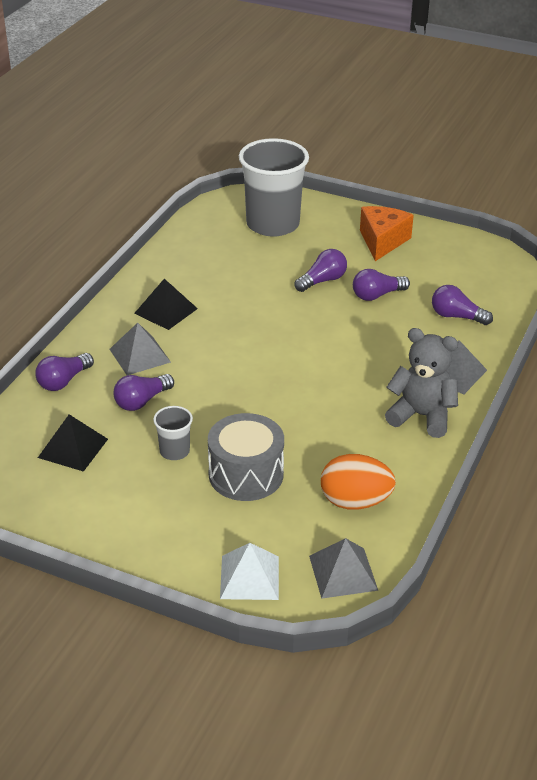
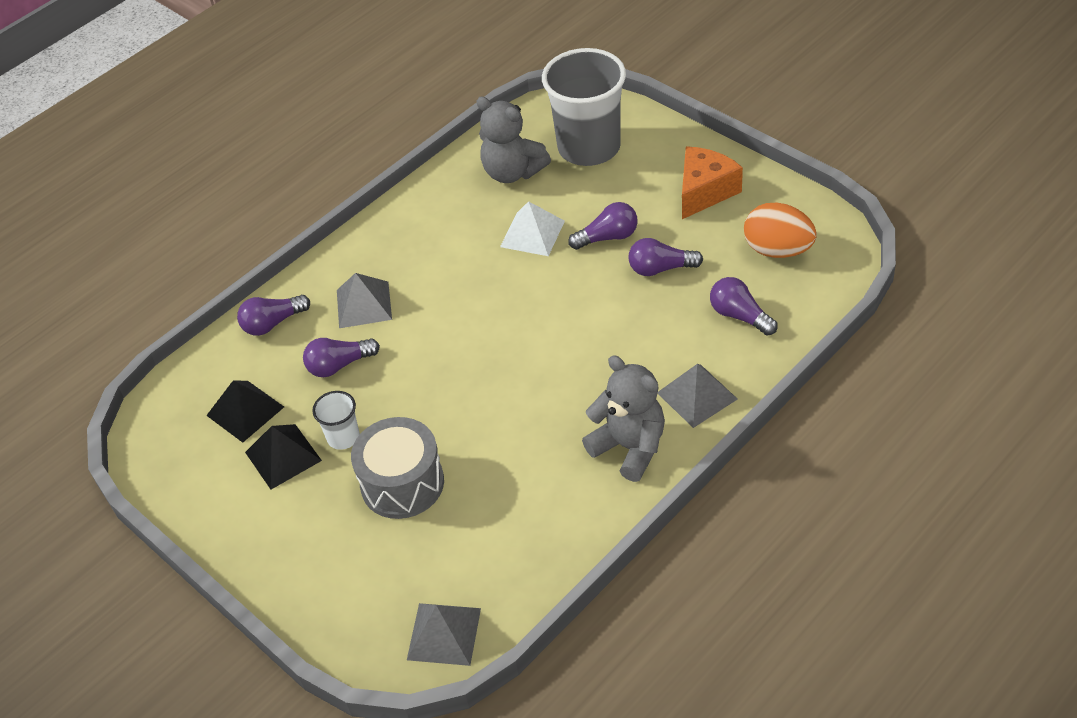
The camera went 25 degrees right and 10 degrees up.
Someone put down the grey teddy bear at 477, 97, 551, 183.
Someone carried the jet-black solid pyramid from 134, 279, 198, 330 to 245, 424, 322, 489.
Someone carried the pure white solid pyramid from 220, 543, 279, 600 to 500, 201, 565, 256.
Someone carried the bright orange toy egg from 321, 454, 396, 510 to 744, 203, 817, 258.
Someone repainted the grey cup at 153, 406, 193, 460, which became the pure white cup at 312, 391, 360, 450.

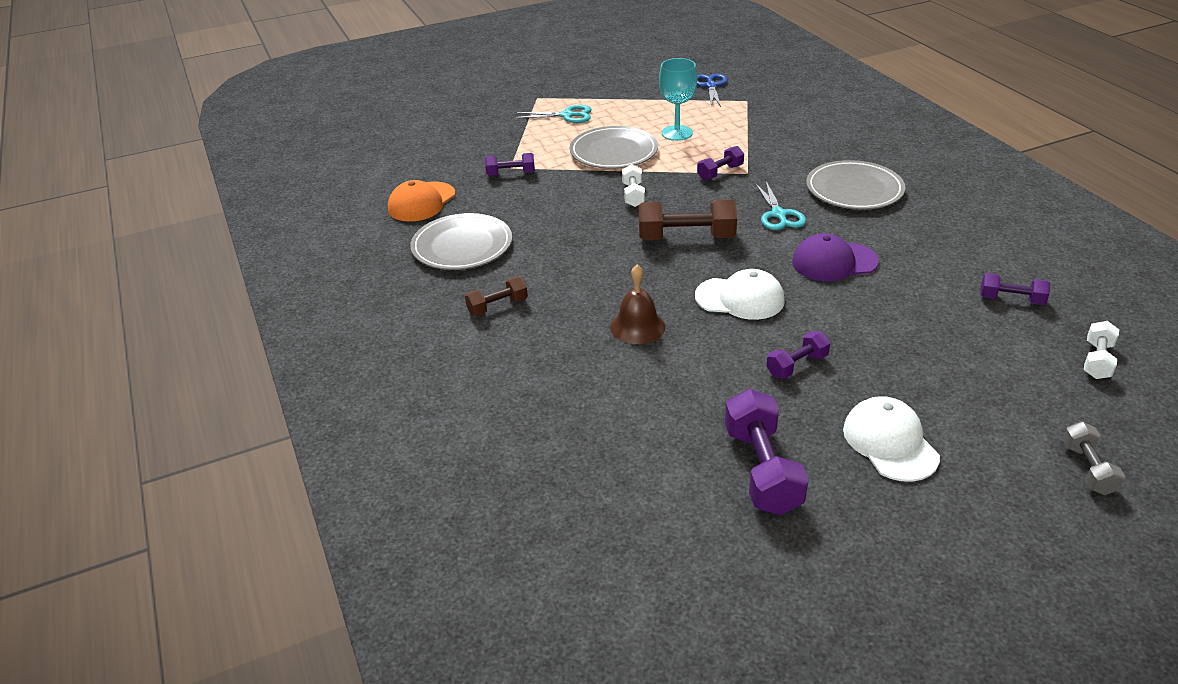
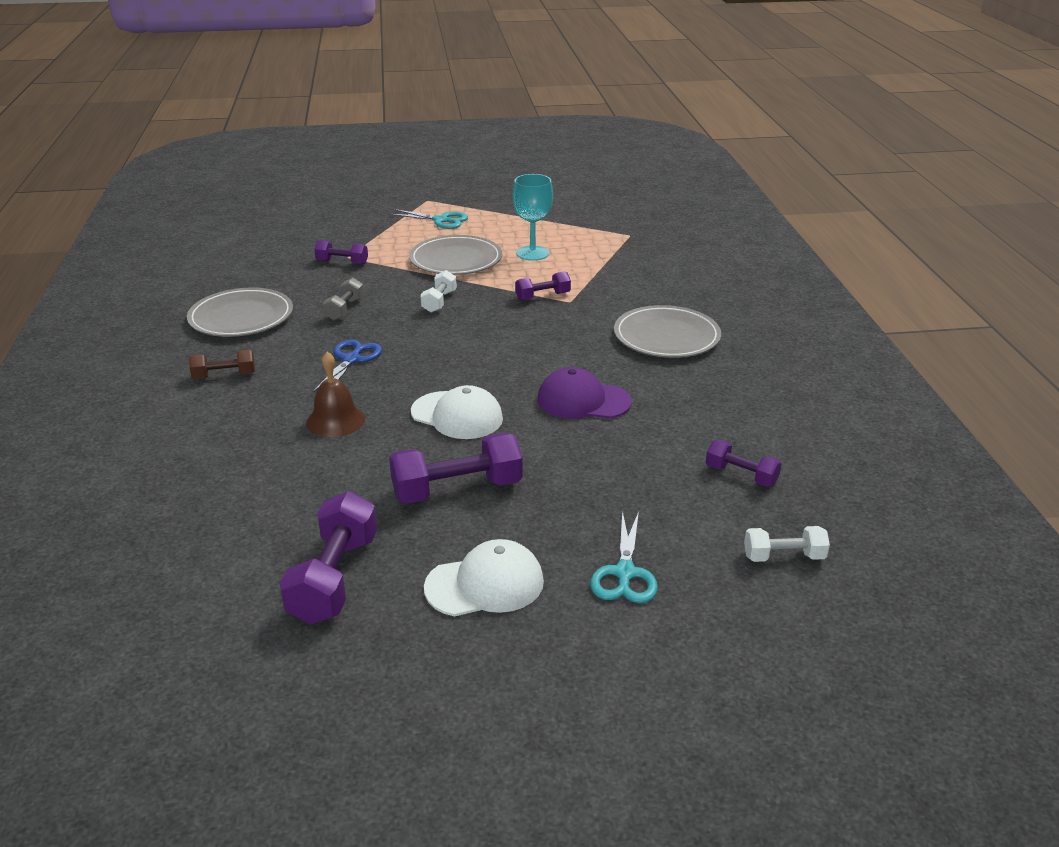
The camera went 15 degrees right and 5 degrees down.
Someone took away the bright orange baseball cap at 388, 180, 455, 222.
Someone took away the dark brown hand weight at 639, 199, 737, 240.
Someone carried the cobalt shears from 697, 74, 728, 107 to 313, 340, 382, 392.
Someone carried the teal shears from 755, 181, 806, 230 to 590, 511, 658, 603.
Someone carried the grey hand weight from 1062, 421, 1125, 495 to 323, 278, 364, 321.
Someone rotated the pure white baseball cap at 843, 396, 940, 482 by 75 degrees clockwise.
Someone rotated the pure white hand weight at 1084, 321, 1119, 379 by 45 degrees clockwise.
Someone scaled the purple hand weight at 766, 331, 830, 378 by 1.75.

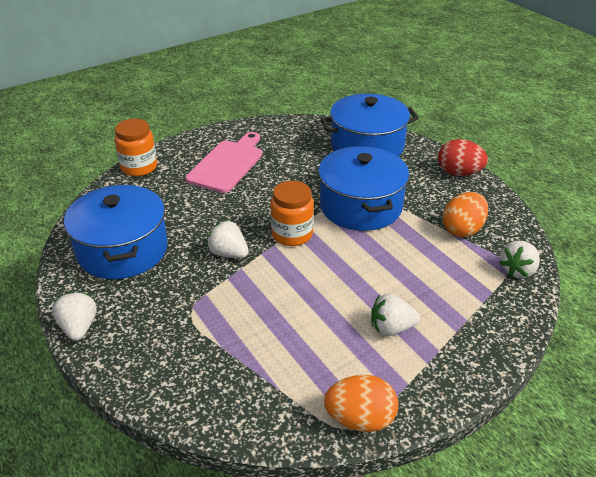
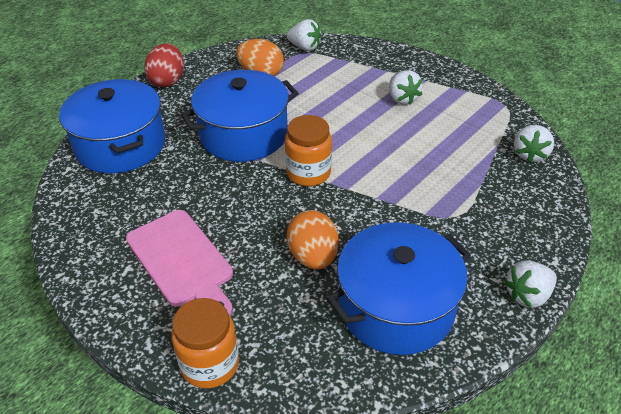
The camera went 105 degrees left and 5 degrees up.
Someone carried the pure white toy strawberry from 207, 220, 249, 258 to 514, 125, 554, 163.
Someone carried the bright orange toy egg from 324, 375, 398, 432 to 287, 210, 339, 269.
Someone rotated the pink cutting board at 185, 132, 262, 193 by 135 degrees counterclockwise.

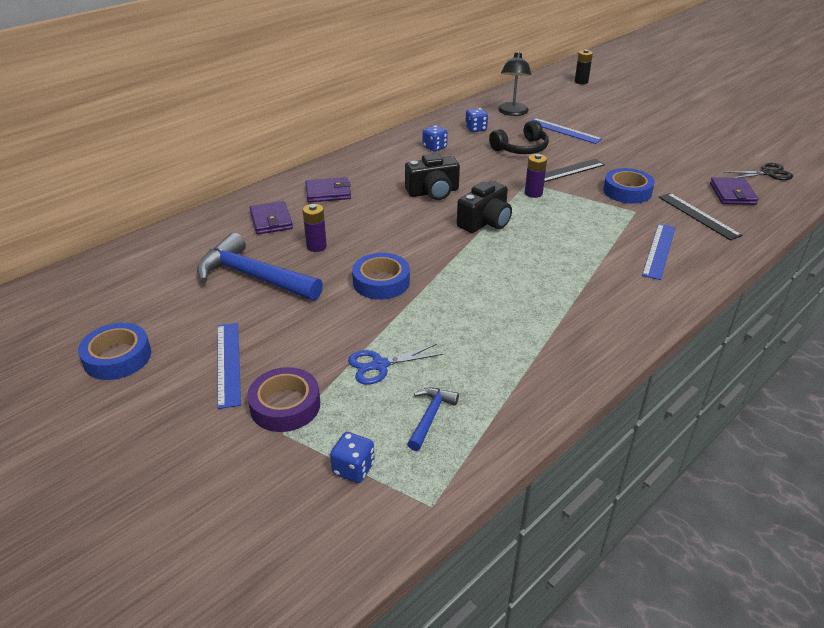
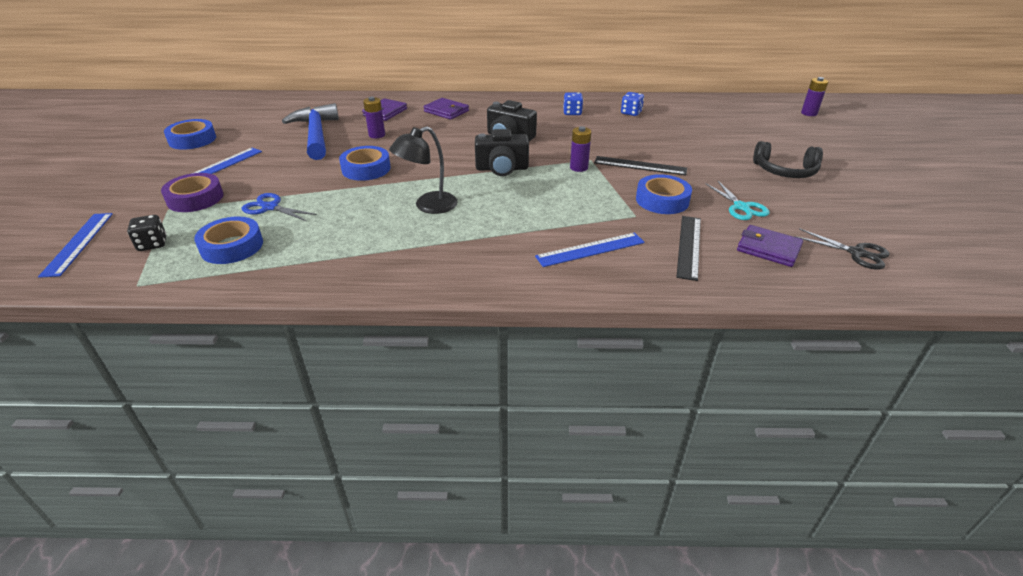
The camera went 45 degrees right and 0 degrees up.
Someone put down the teal shears at 705, 180, 769, 220.
Someone carried the jet-black over-ear headphones from 489, 120, 549, 154 to 753, 141, 823, 178.
Someone carried the jet-black lamp from 498, 51, 531, 116 to 389, 126, 458, 214.
Someone carried the cobalt measuring stick from 528, 118, 602, 144 to 38, 213, 113, 278.
Someone swapped the cobalt hammer at 407, 387, 459, 451 for the cobalt tape at 194, 216, 263, 264.
Someone repainted the cobalt game die at 330, 432, 375, 483, which became the jet-black game die at 127, 215, 166, 251.
Someone repainted the jet-black battery at 575, 49, 593, 84, which became the purple battery at 801, 77, 828, 116.
Someone rotated the purple wallet at 710, 177, 758, 205 by 75 degrees clockwise.

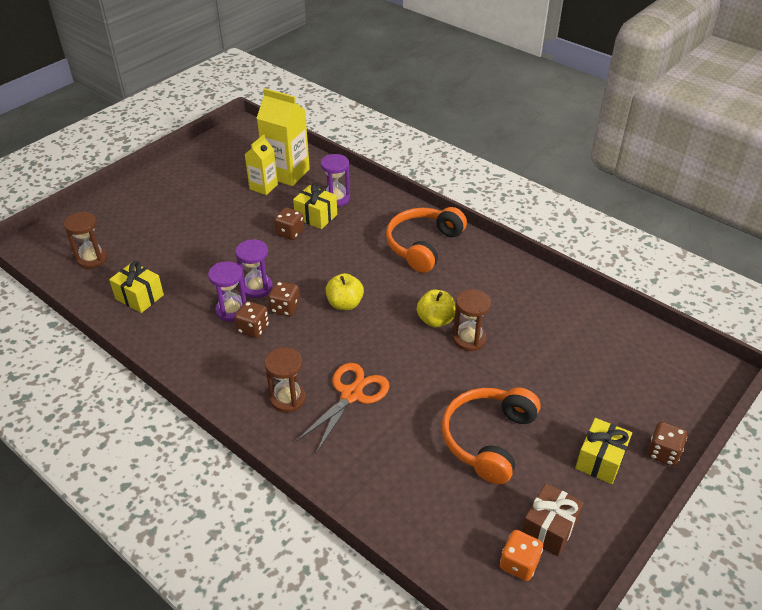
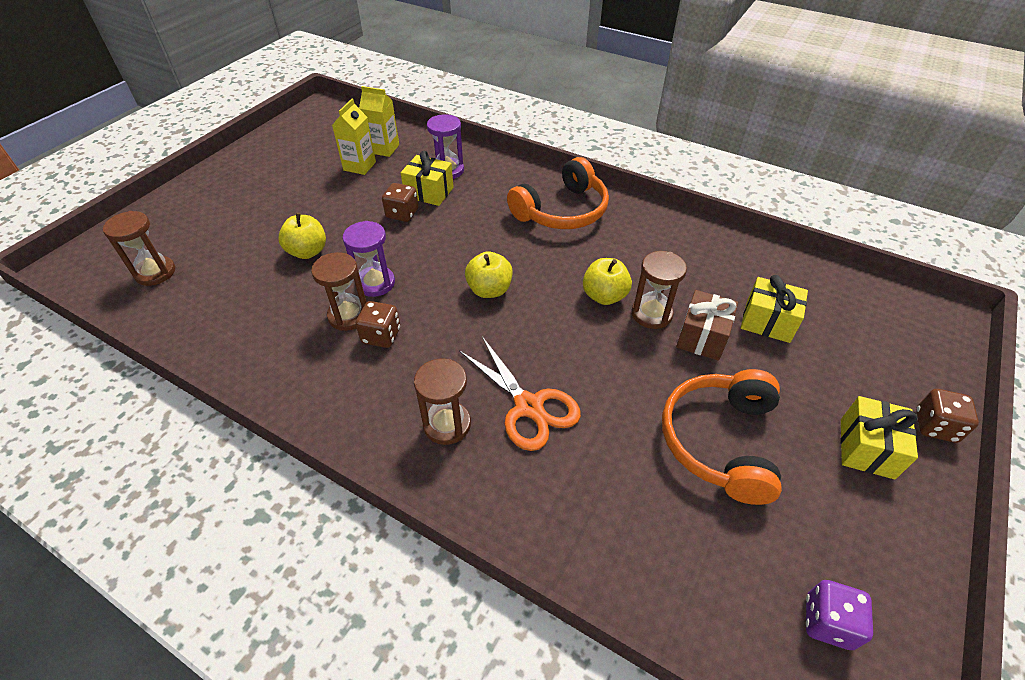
The camera went 10 degrees left and 5 degrees up.
Someone took away the dark brown game die at 268, 281, 300, 316.
Someone put down the yellow apple fruit at 278, 213, 326, 259.
Someone carried the yellow wrapped gift from 109, 261, 164, 313 to 741, 275, 808, 343.
Someone carried the dark brown wrapped gift from 522, 483, 584, 557 to 676, 290, 738, 361.
Someone repainted the purple hourglass at 208, 261, 246, 322, which became the dark brown hourglass at 311, 252, 366, 331.
Someone repainted the bright orange game die at 500, 530, 543, 581, which became the purple game die at 806, 580, 873, 650.
Someone rotated the bright orange shears at 296, 363, 390, 453 by 120 degrees clockwise.
Someone rotated the bright orange over-ear headphones at 386, 207, 467, 273 by 150 degrees counterclockwise.
Someone scaled the yellow juice carton at 257, 88, 310, 186 by 0.60.

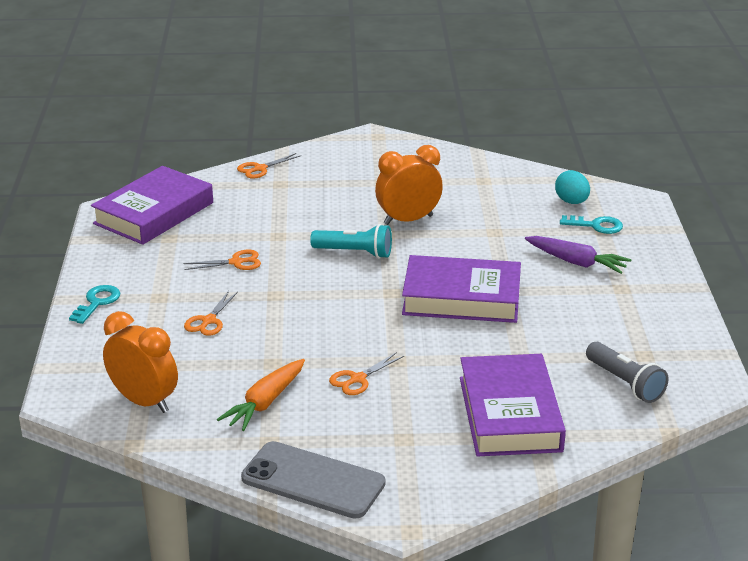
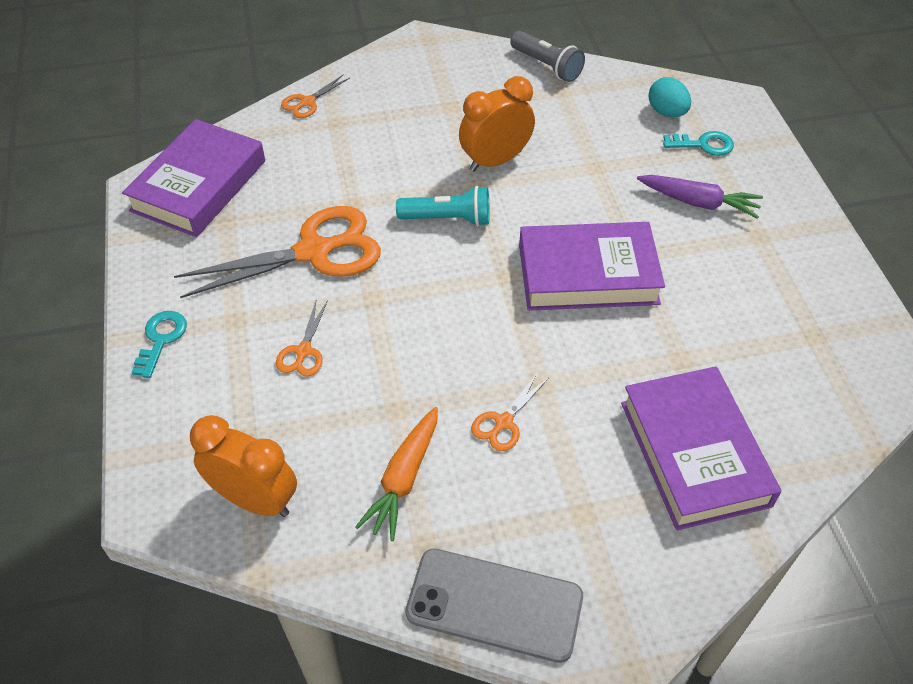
The camera went 10 degrees left and 20 degrees up.
Someone carried the grey flashlight from 586, 342, 669, 403 to 510, 31, 585, 82.
Someone scaled the bright orange shears at 183, 250, 261, 270 by 2.22.

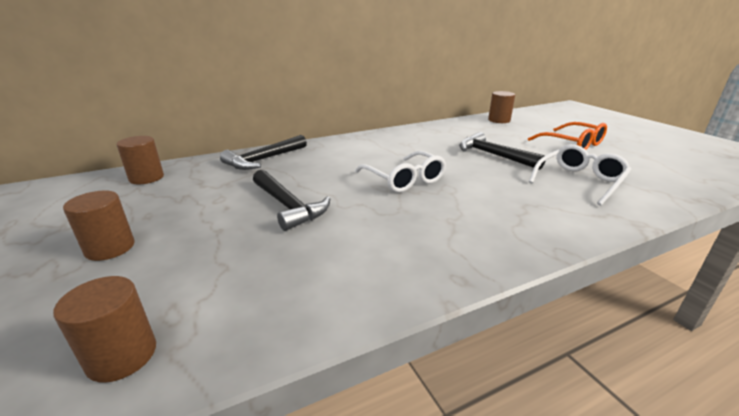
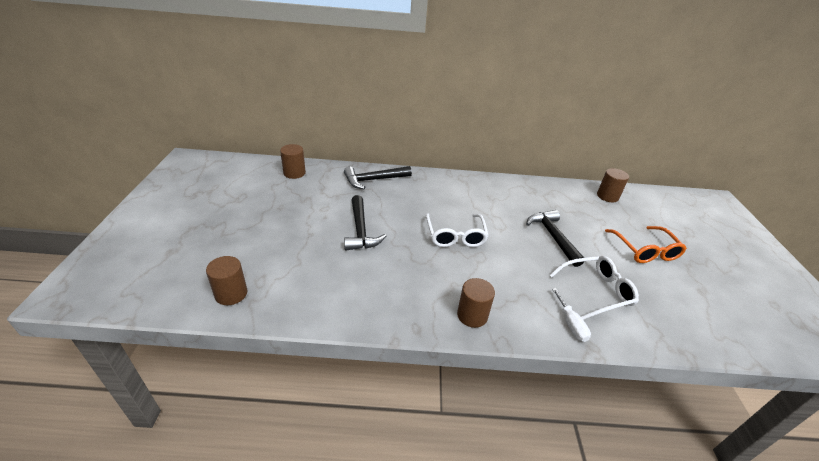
The camera went 25 degrees right and 10 degrees up.
Someone put down the pure white hand screwdriver at 552, 288, 591, 342.
Someone carried the dark brown solid cylinder from 63, 191, 135, 261 to 457, 278, 495, 328.

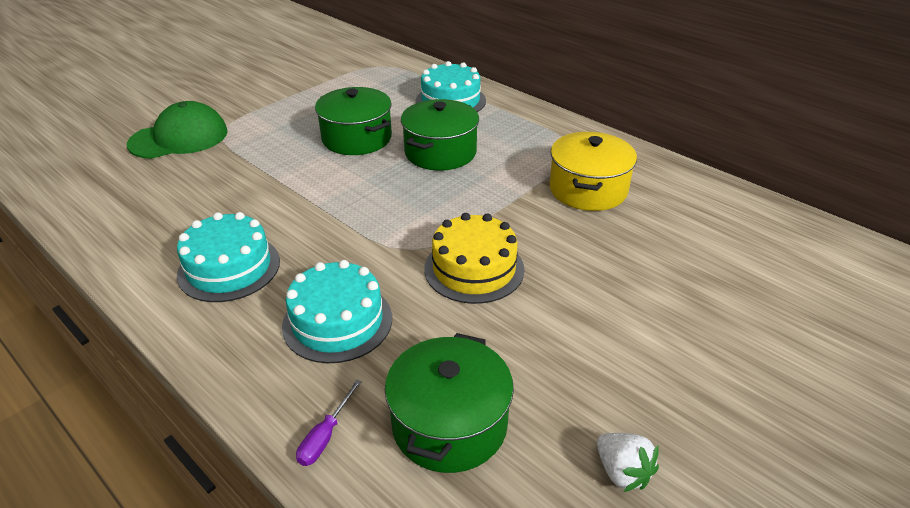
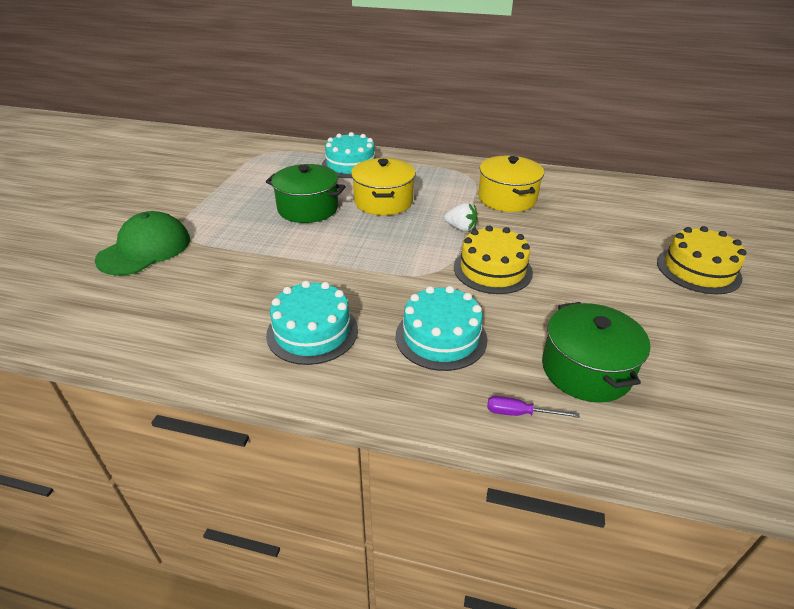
The camera went 30 degrees left and 0 degrees up.
Someone put down the yellow cake at 657, 226, 746, 294.
Someone carried the pure white toy strawberry from 597, 433, 659, 492 to 444, 203, 478, 232.
Someone repainted the leaf-green pot at 401, 99, 479, 171, which became the yellow pot at 351, 158, 416, 216.
Someone rotated the purple hand screwdriver at 296, 379, 362, 466 by 105 degrees clockwise.

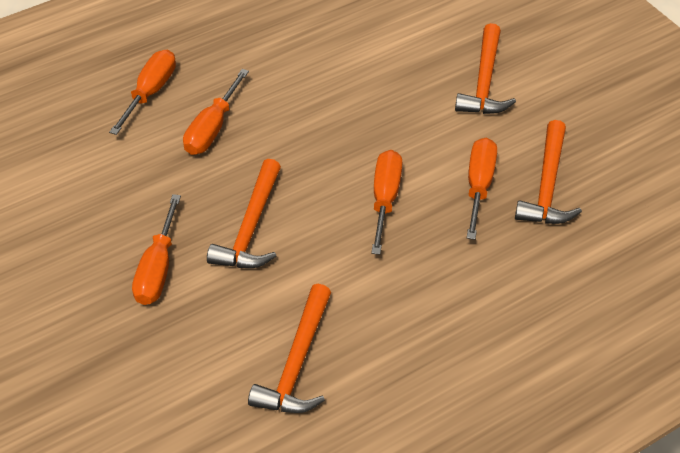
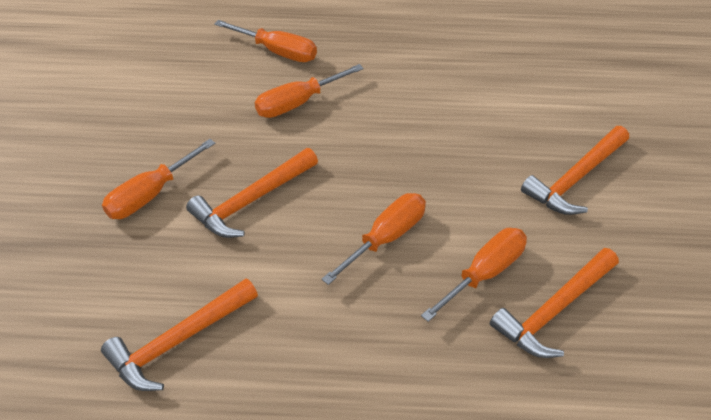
The camera went 35 degrees right and 0 degrees up.
Someone rotated the bright orange hand screwdriver at 109, 50, 176, 135 by 60 degrees clockwise.

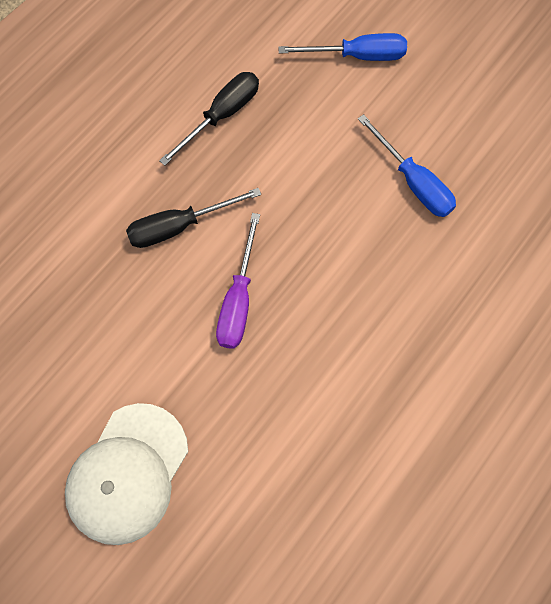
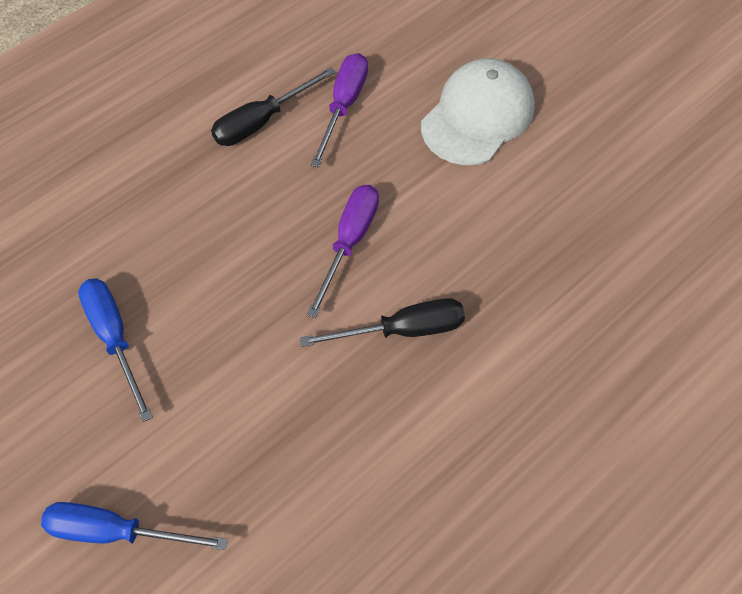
The camera went 170 degrees left and 10 degrees down.
Someone put down the purple hand screwdriver at 310, 53, 368, 168.
Someone carried the jet-black hand screwdriver from 159, 72, 259, 166 to 211, 67, 336, 146.

